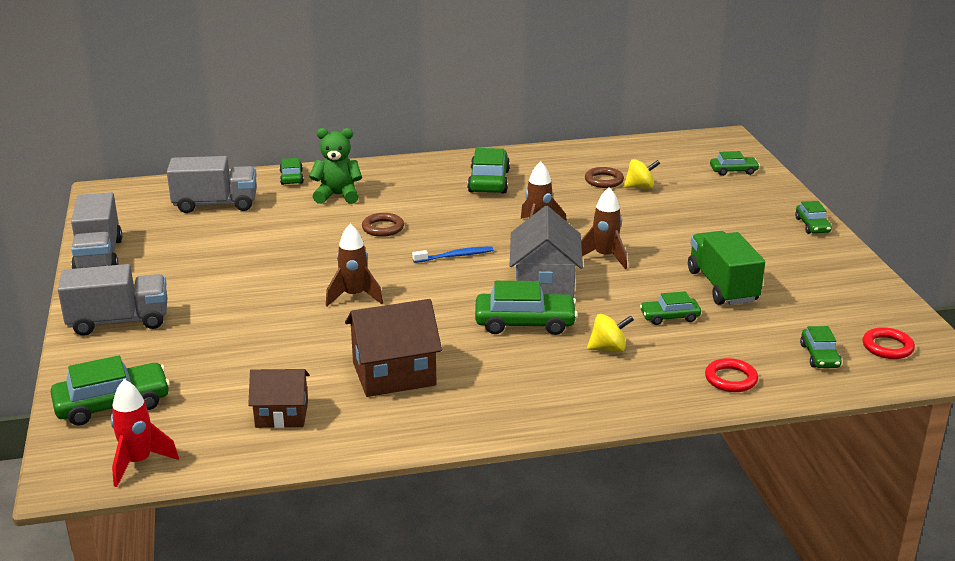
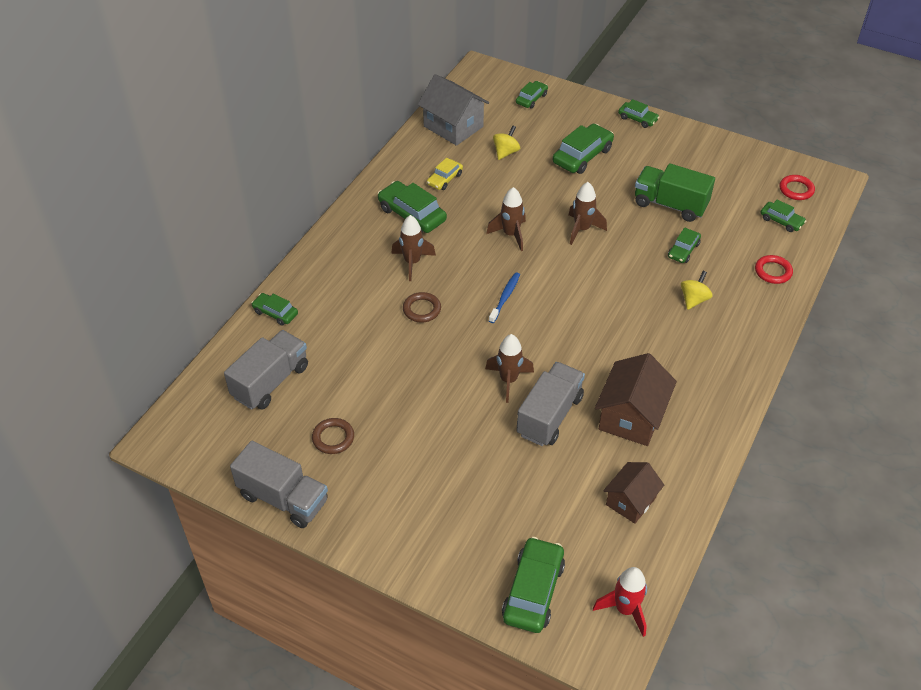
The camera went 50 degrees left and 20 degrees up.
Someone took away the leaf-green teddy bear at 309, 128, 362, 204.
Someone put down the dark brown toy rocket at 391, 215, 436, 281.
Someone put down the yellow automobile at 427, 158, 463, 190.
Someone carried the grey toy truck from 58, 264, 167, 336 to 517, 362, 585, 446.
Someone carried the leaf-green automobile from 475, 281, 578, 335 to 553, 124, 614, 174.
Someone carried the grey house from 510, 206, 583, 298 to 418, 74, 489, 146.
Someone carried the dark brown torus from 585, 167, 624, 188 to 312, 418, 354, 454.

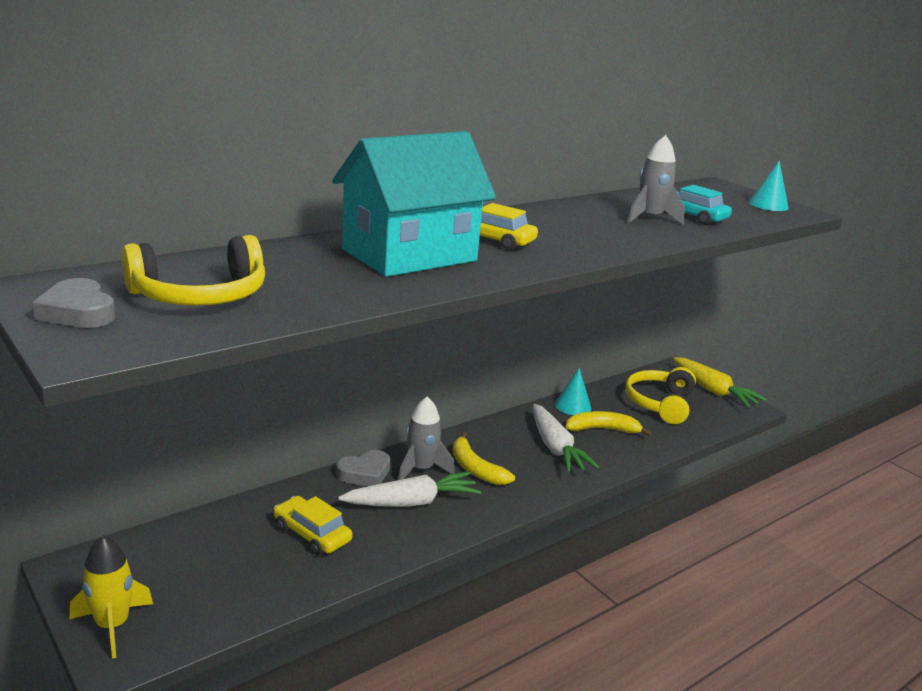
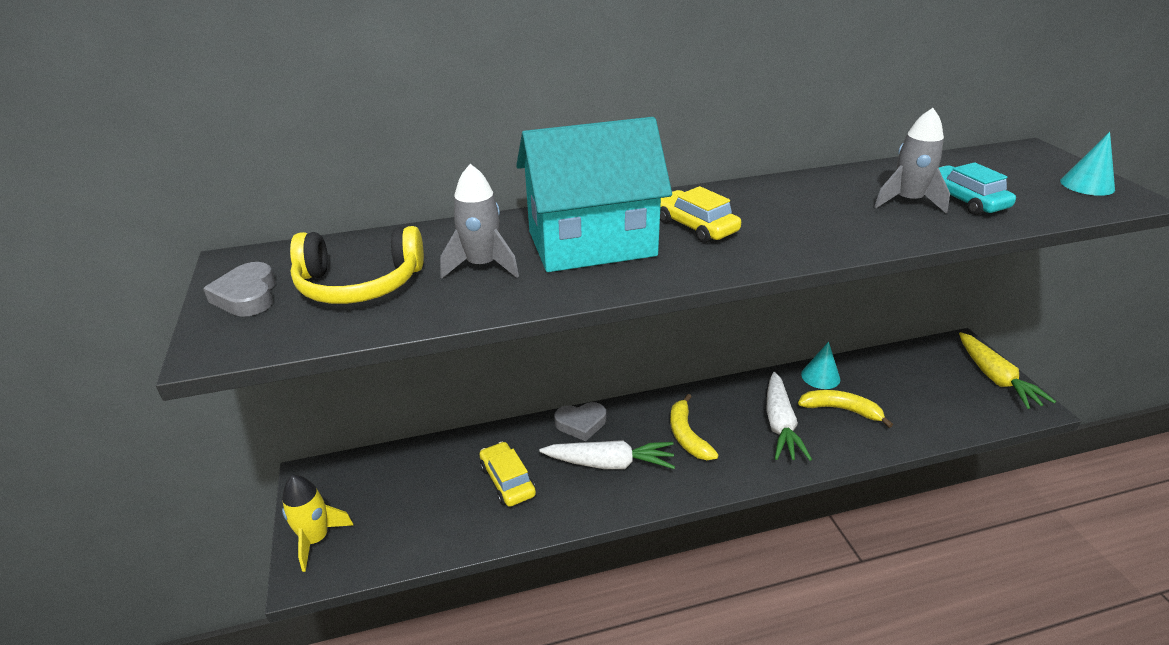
The camera went 25 degrees right and 10 degrees up.
Someone took away the yellow over-ear headphones at 625, 367, 696, 424.
Someone carried the grey toy rocket from 398, 397, 455, 480 to 440, 164, 519, 279.

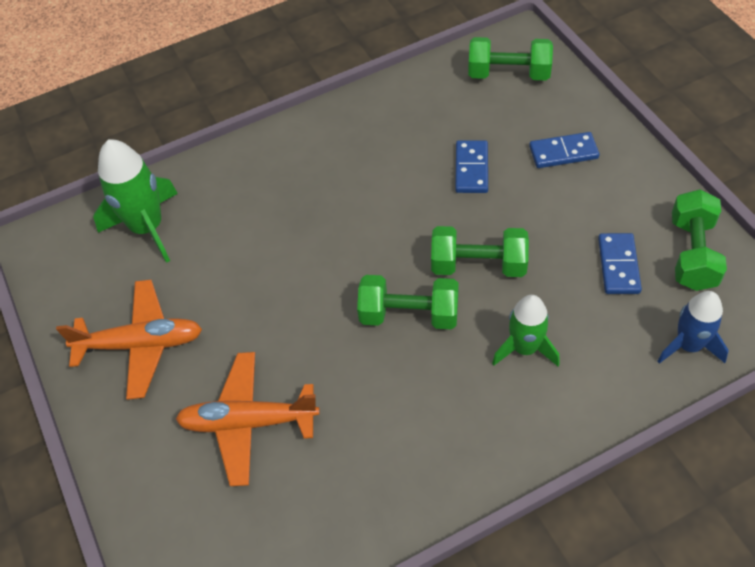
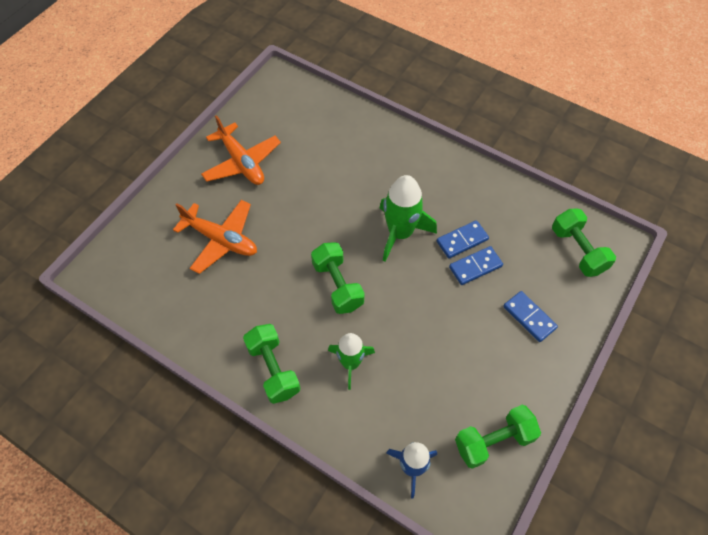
The camera went 55 degrees right and 5 degrees up.
Someone carried the leaf-green toy rocket from 93, 139, 178, 263 to 380, 175, 437, 262.
Someone carried the leaf-green hand weight from 431, 226, 529, 277 to 243, 324, 300, 404.
Someone carried the cobalt domino piece from 598, 233, 642, 294 to 437, 220, 489, 258.
Someone rotated the bright orange toy plane at 176, 352, 320, 486 by 150 degrees clockwise.

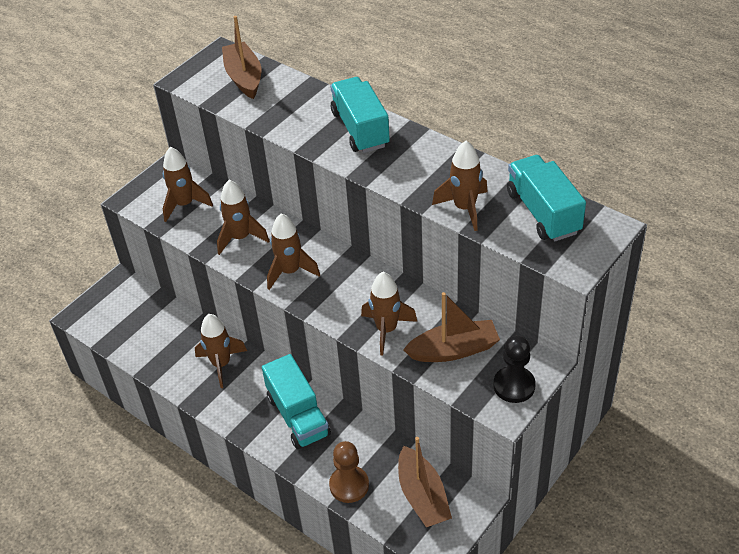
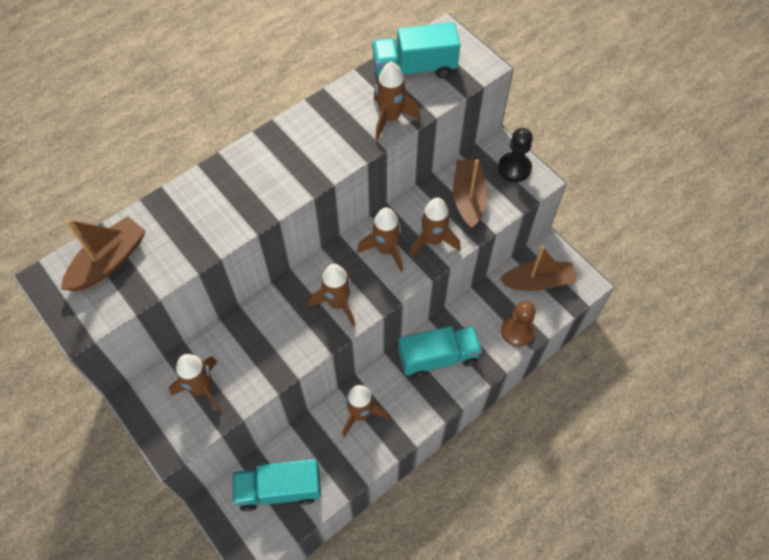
The camera went 80 degrees left and 15 degrees up.
Someone carried the dark brown toy rocket from 217, 180, 269, 255 to 357, 207, 403, 272.
Someone carried the teal toy truck from 330, 77, 390, 153 to 232, 459, 321, 511.
Someone rotated the dark brown boat at 222, 16, 261, 99 by 135 degrees clockwise.

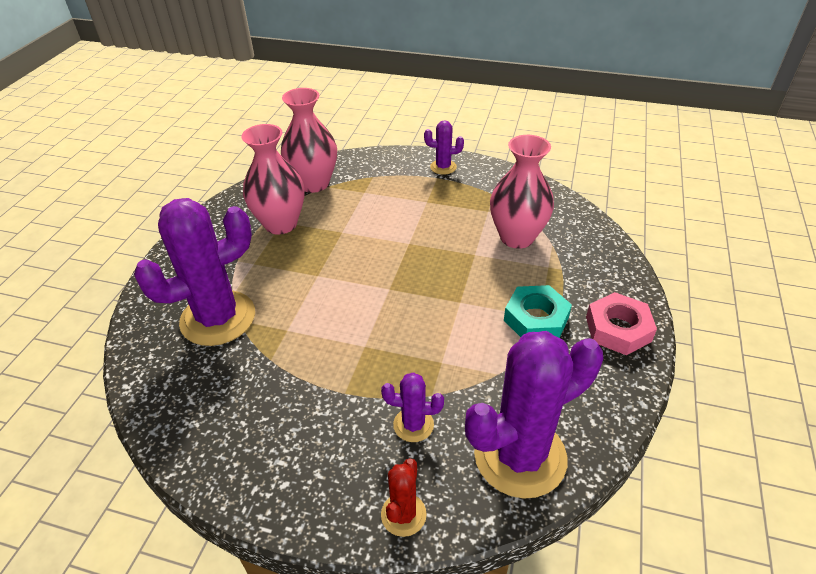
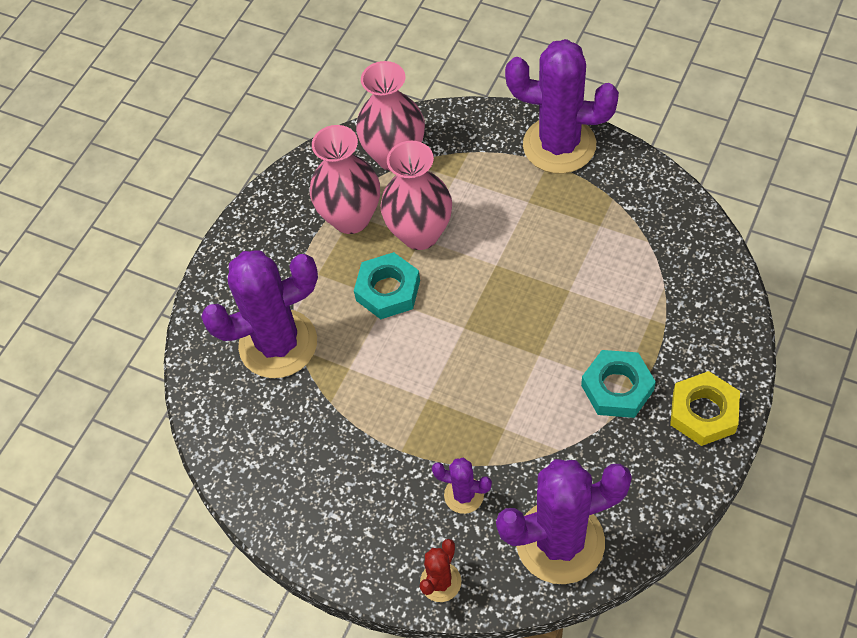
The camera went 15 degrees right and 15 degrees up.
Someone put down the teal hexagon nut at 354, 252, 420, 319.
Someone carried the pink vase from 490, 135, 554, 249 to 380, 141, 452, 250.
Someone repainted the pink hexagon nut at 586, 292, 657, 355, which became the yellow hexagon nut at 670, 371, 740, 446.
Someone scaled the purple cactus at 424, 120, 464, 175 by 2.16.

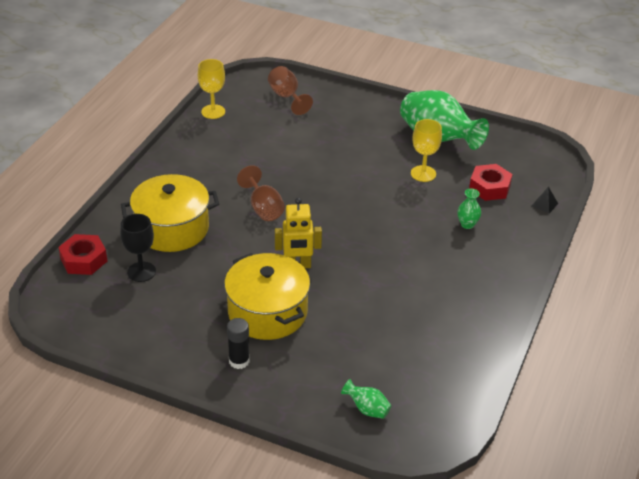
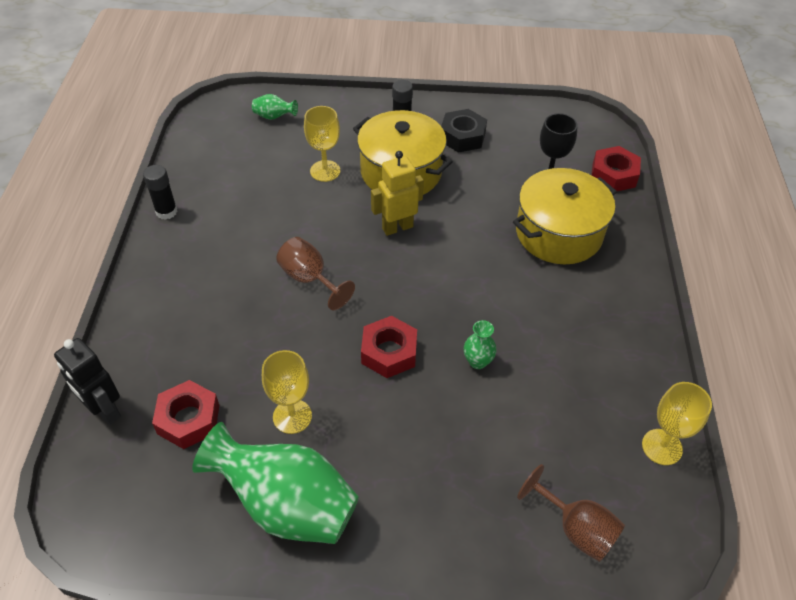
The camera went 160 degrees right and 10 degrees up.
Someone put down the jet-black glue stick at 143, 165, 178, 220.
Someone put down the yellow chalice at 304, 106, 340, 182.
Someone put down the scarlet hexagon nut at 361, 316, 417, 378.
Someone put down the jet-black hexagon nut at 441, 109, 487, 153.
Someone carried the dark brown chalice from 237, 165, 285, 221 to 276, 237, 355, 310.
Someone carried the leaf-green vase from 457, 189, 481, 229 to 464, 320, 497, 369.
Someone swapped the jet-black solid pyramid at 532, 186, 558, 214 for the jet-black robot figure at 54, 338, 121, 425.

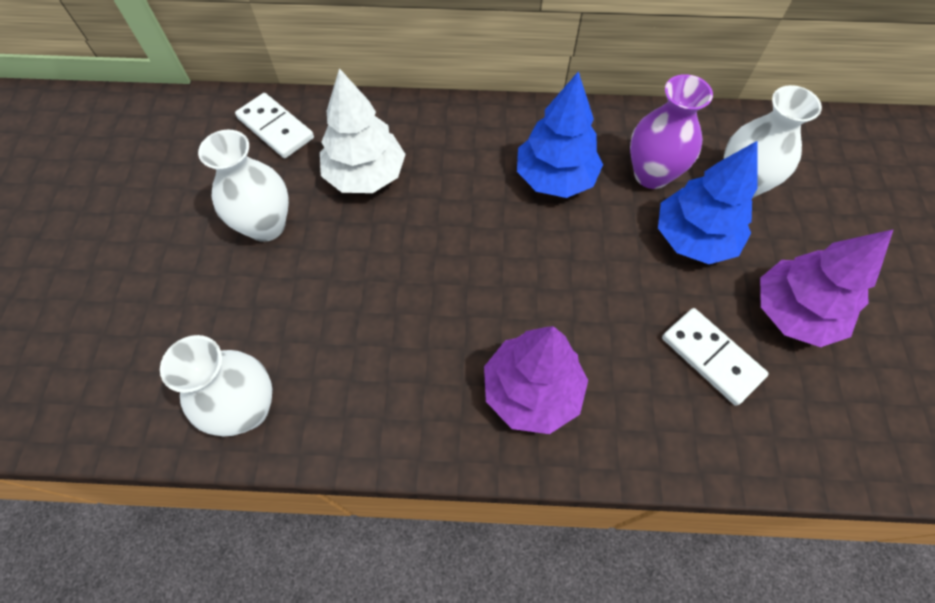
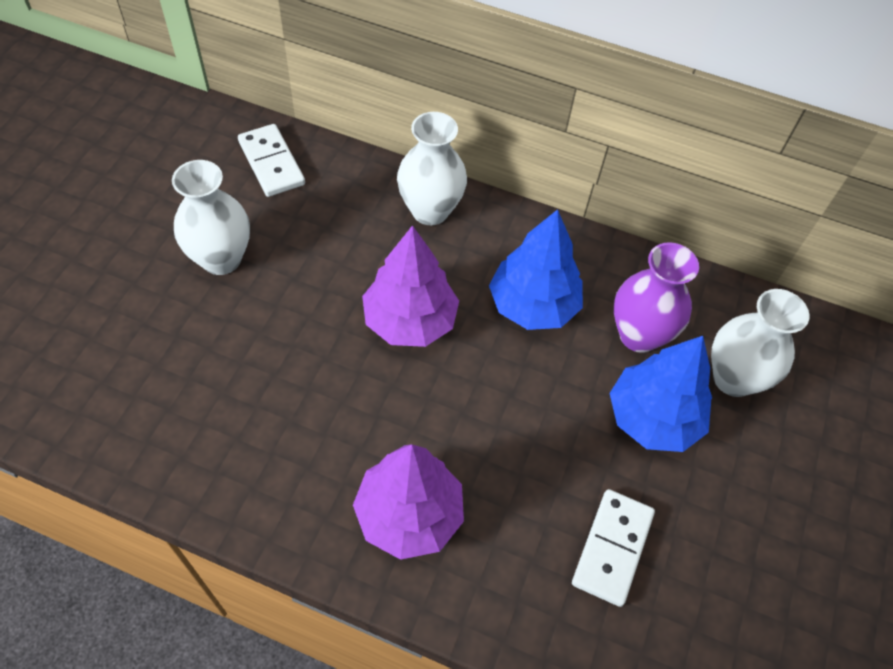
The camera went 15 degrees right and 5 degrees down.
Someone took away the pure white fir tree at 320, 68, 405, 193.
Someone carried the pure white vase from 160, 335, 272, 437 to 397, 112, 467, 225.
Someone carried the purple fir tree from 760, 229, 894, 347 to 362, 225, 459, 347.
Someone rotated the pure white domino piece at 662, 308, 769, 406 by 45 degrees clockwise.

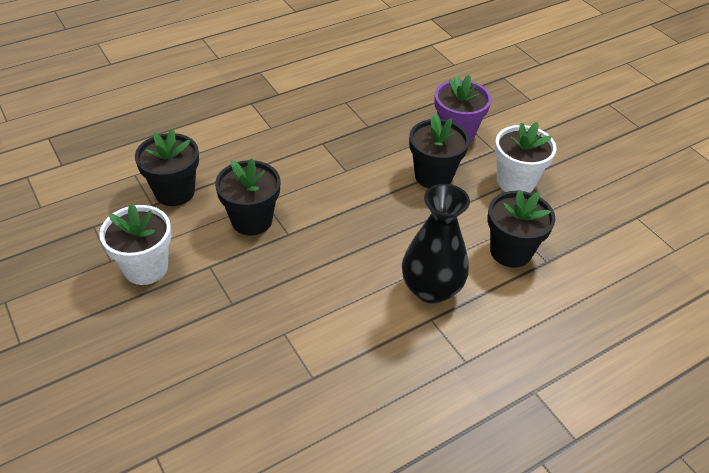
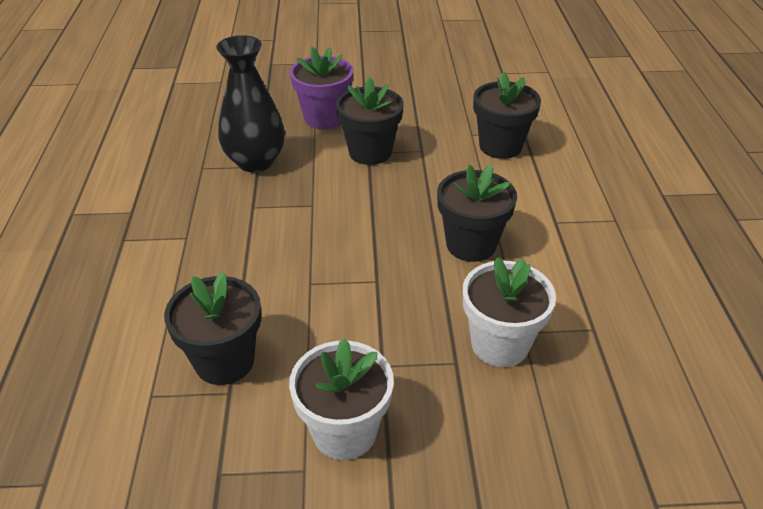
The camera went 60 degrees left and 5 degrees down.
Someone carried the jet-black flower pot from 215, 158, 280, 236 to 437, 164, 517, 262.
Someone carried the jet-black vase from 402, 184, 470, 304 to 216, 35, 285, 172.
Someone carried the pure white flower pot from 495, 122, 556, 193 to 463, 257, 556, 367.

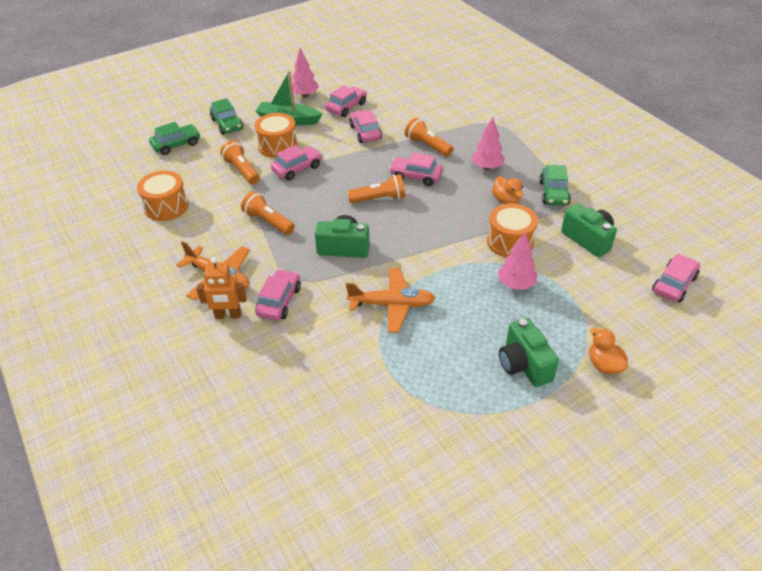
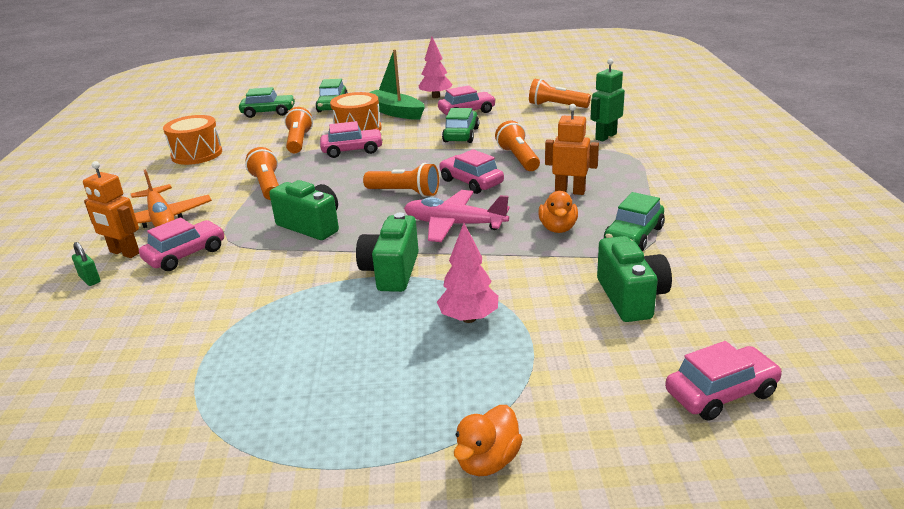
The camera went 30 degrees right and 15 degrees down.
Someone took away the bright orange toy plane at 346, 268, 435, 332.
Someone took away the bright orange toy drum at 487, 203, 538, 257.
Someone put down the leaf-green small lock at 72, 242, 100, 286.
Someone put down the pink toy plane at 404, 190, 510, 242.
Someone put down the bright orange flashlight at 529, 79, 591, 108.
Someone put down the leaf-green robot figure at 590, 58, 625, 141.
Someone carried the leaf-green compact camera from 499, 318, 559, 387 to 356, 213, 419, 292.
Someone swapped the pink fir tree at 472, 117, 505, 170 for the bright orange robot figure at 545, 104, 599, 195.
Someone repainted the pink automobile at 349, 110, 382, 143, which became the leaf-green automobile at 442, 108, 479, 143.
Someone rotated the bright orange duck at 589, 328, 628, 375 by 150 degrees counterclockwise.

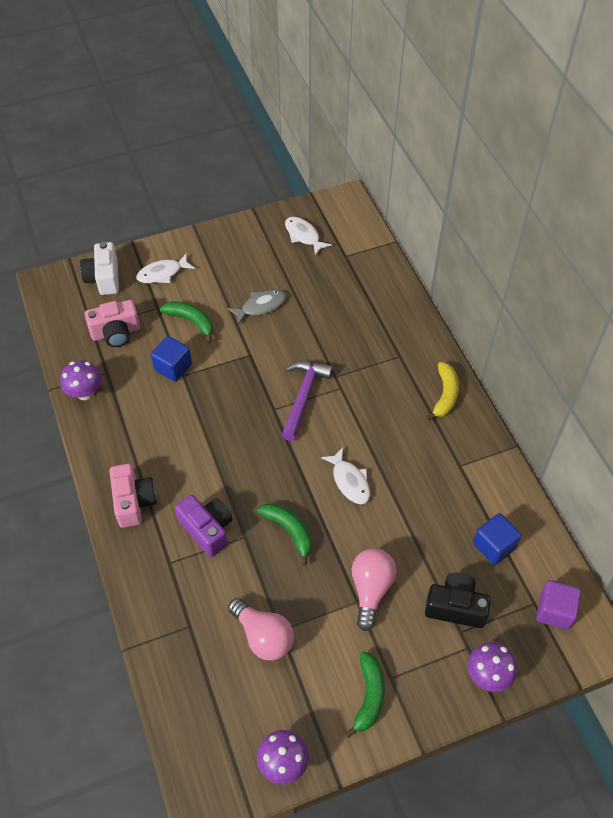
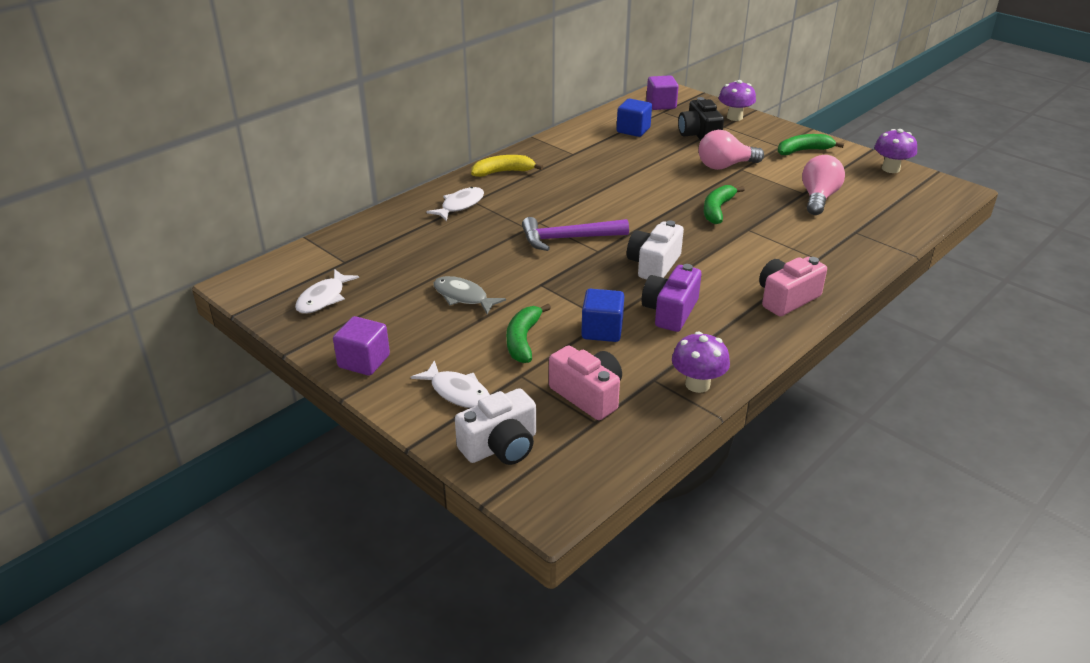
The camera went 115 degrees left and 20 degrees down.
Someone put down the purple block at 333, 316, 390, 376.
Someone put down the pure white compact camera at 627, 220, 684, 279.
Someone carried the purple compact camera from 175, 495, 233, 557 to 642, 264, 701, 332.
Someone carried the pure white toy fish from 321, 448, 370, 504 to 426, 187, 484, 221.

